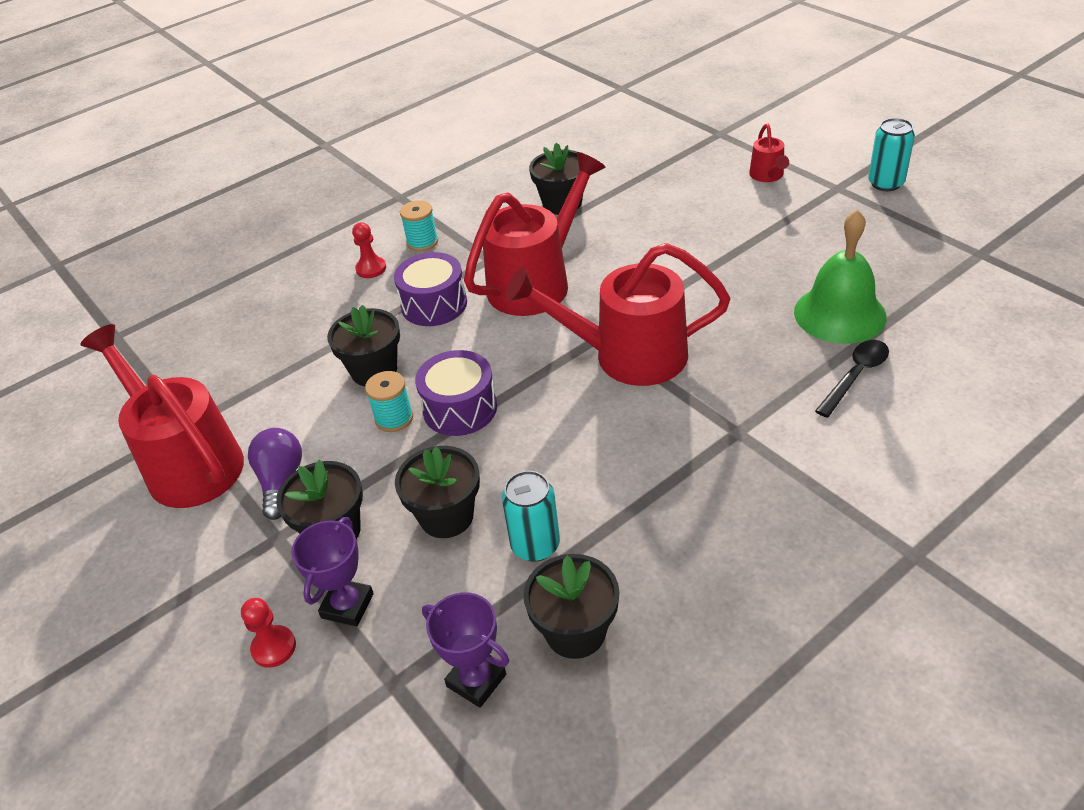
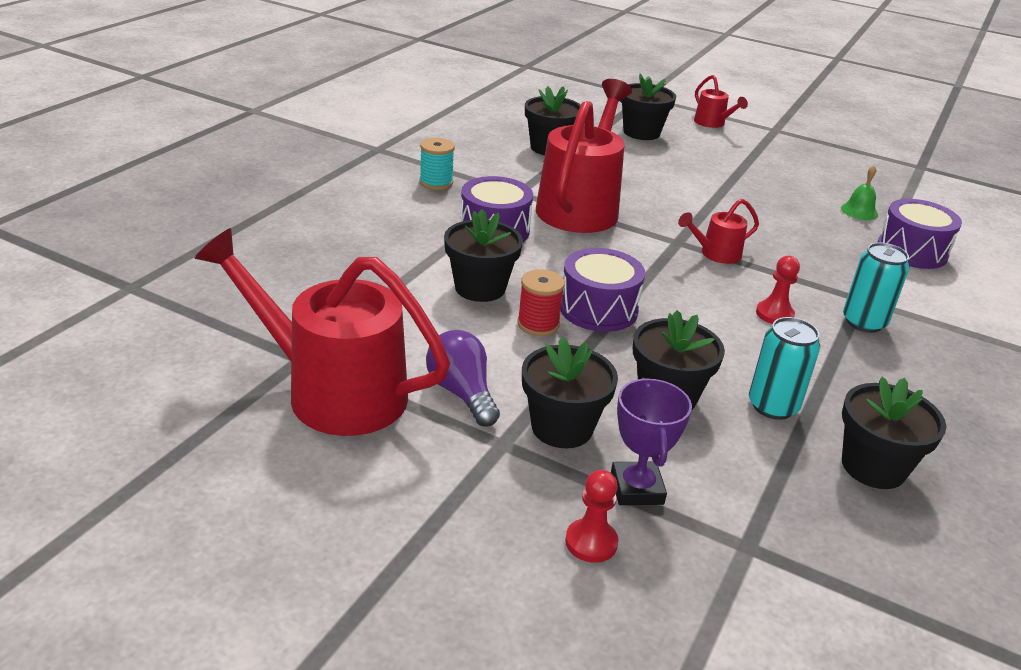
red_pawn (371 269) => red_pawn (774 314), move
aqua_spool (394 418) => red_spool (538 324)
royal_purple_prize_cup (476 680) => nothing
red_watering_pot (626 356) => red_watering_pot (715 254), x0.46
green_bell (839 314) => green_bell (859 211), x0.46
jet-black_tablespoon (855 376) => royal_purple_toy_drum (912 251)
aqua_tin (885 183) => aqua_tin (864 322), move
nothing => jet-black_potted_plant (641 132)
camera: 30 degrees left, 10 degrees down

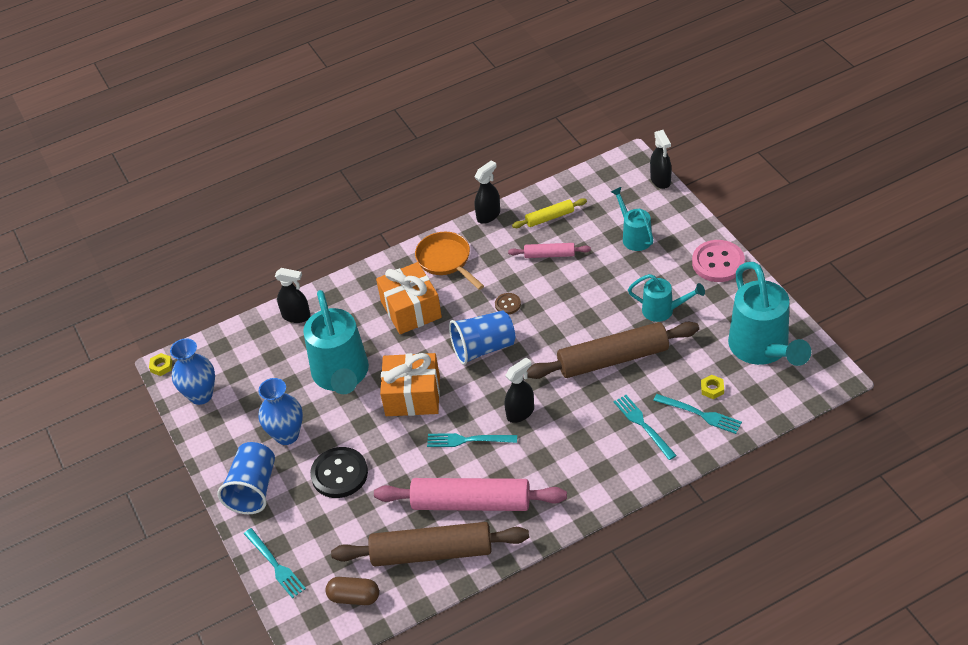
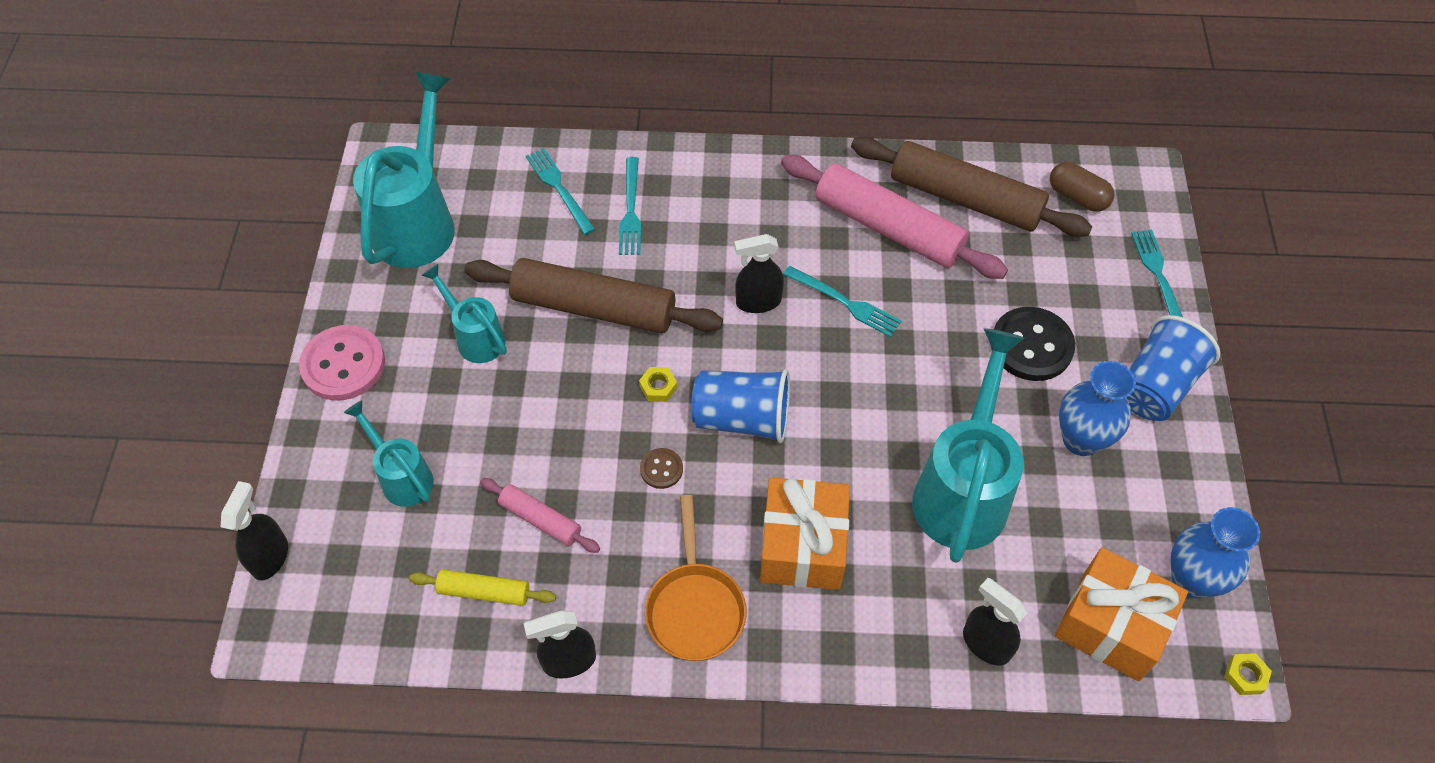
orange-coloured_wrapped_gift (412 396) => orange-coloured_wrapped_gift (1111 625), move
aqua_watering_pot (634 236) => aqua_watering_pot (402 476), 135 degrees clockwise
yellow_hex_nut (712 389) => yellow_hex_nut (658 387), move
camera: 155 degrees left, 10 degrees up

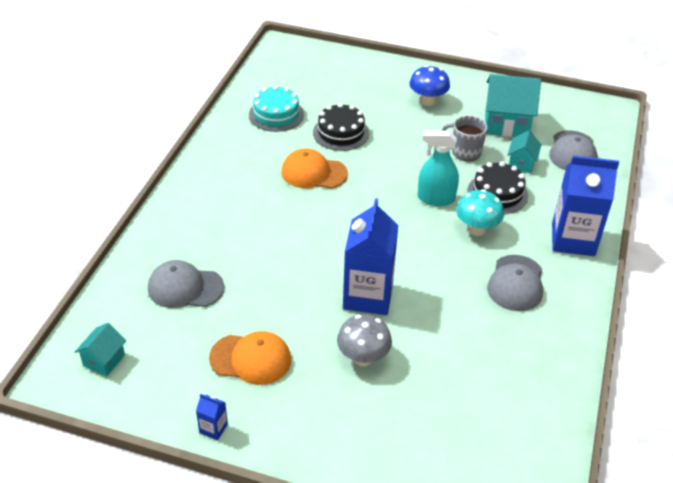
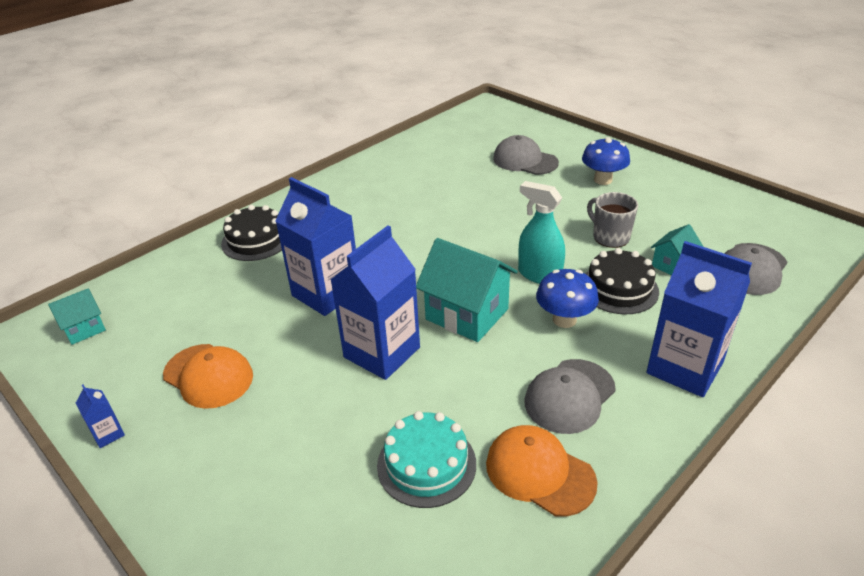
grey_baseball_cap (185 288) => grey_baseball_cap (525 161), move
aqua_layer_cake (276 114) => aqua_layer_cake (426 464), move
orange-coloured_baseball_cap (313 173) => orange-coloured_baseball_cap (539 472), move
jet-black_layer_cake (341 133) => jet-black_layer_cake (256 240), move
grey_fungus (363 357) => nothing
aqua_fungus (476 229) => royal_blue_fungus (564 320)
aqua_toy_house (506 123) => aqua_toy_house (467 314), move
nothing => royal_blue_milk_carton (326 293)
camera: 30 degrees right, 5 degrees down

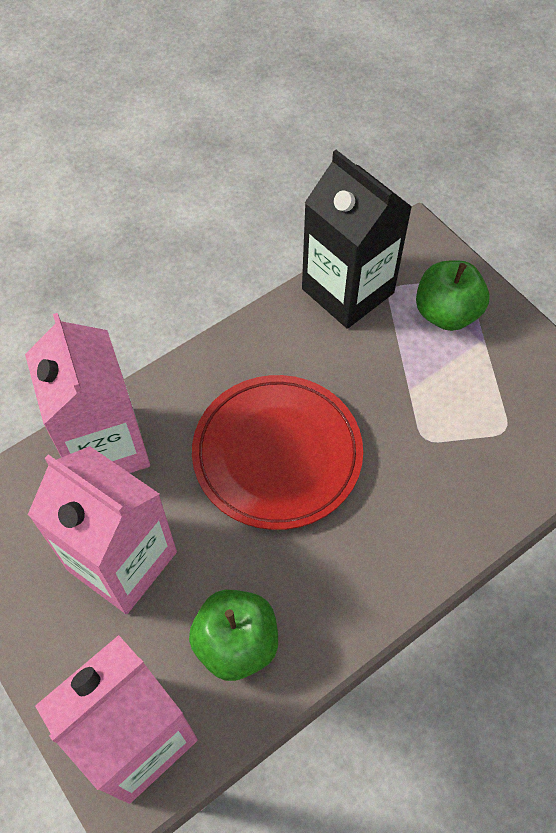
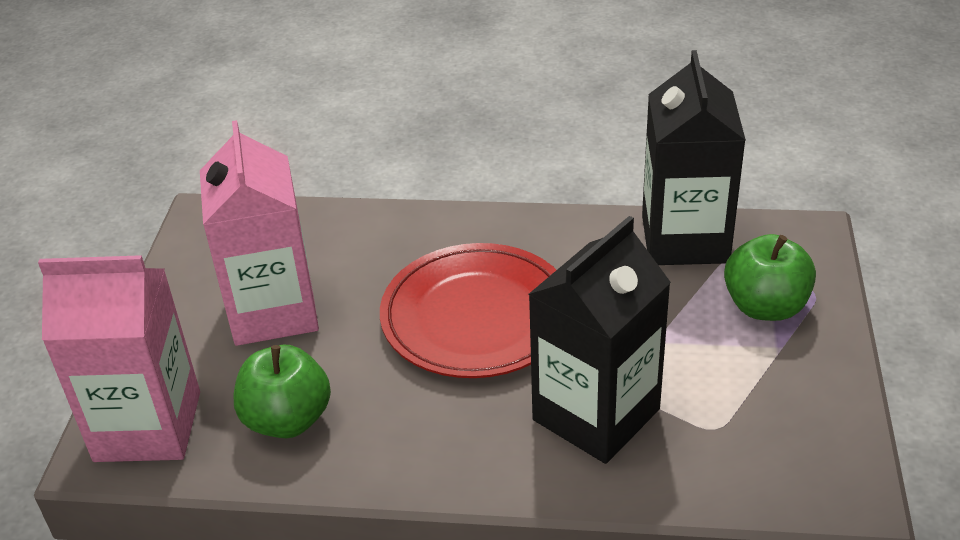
rose-pink_milk_carton (105 447) => nothing
nothing => jet-black_milk_carton (596 414)
camera: 45 degrees right, 20 degrees down

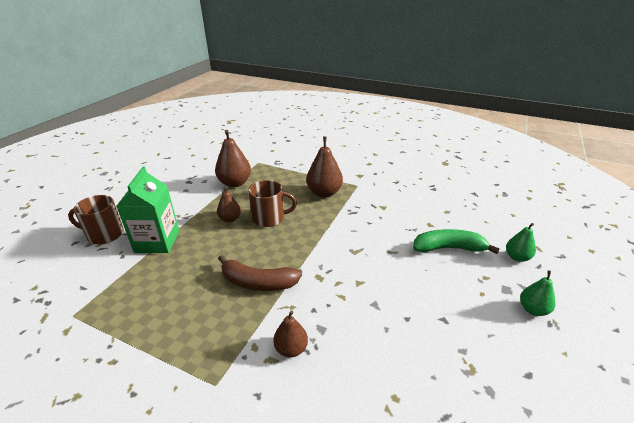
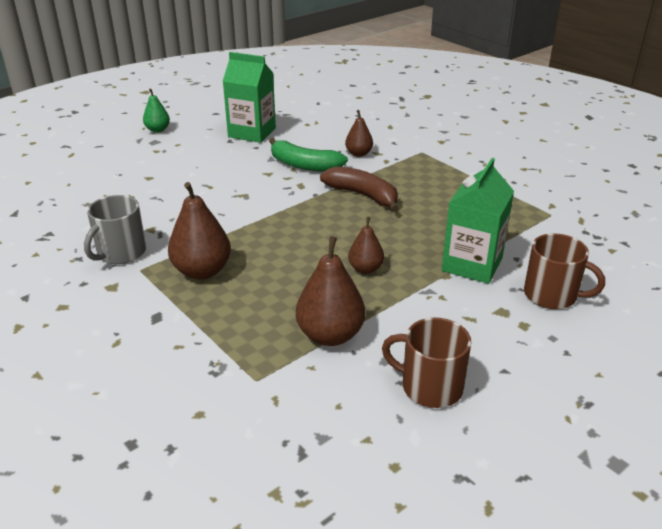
russet_mug (269 218) => russet_mug (430 387), move
green_banana_fruit (448 248) => green_banana_fruit (304 165), move
green_pear (517 257) => nothing
nothing => grey_mug (121 252)
nothing => green_milk_carton (252 132)
camera: 155 degrees left, 0 degrees up

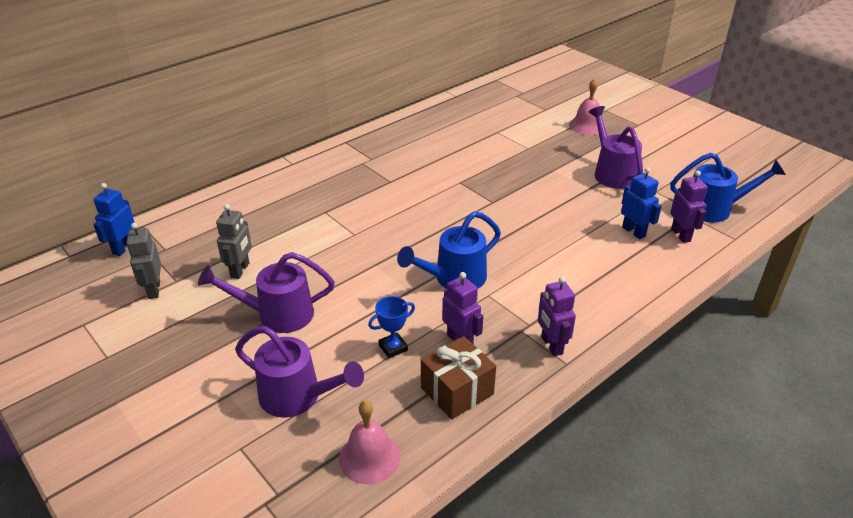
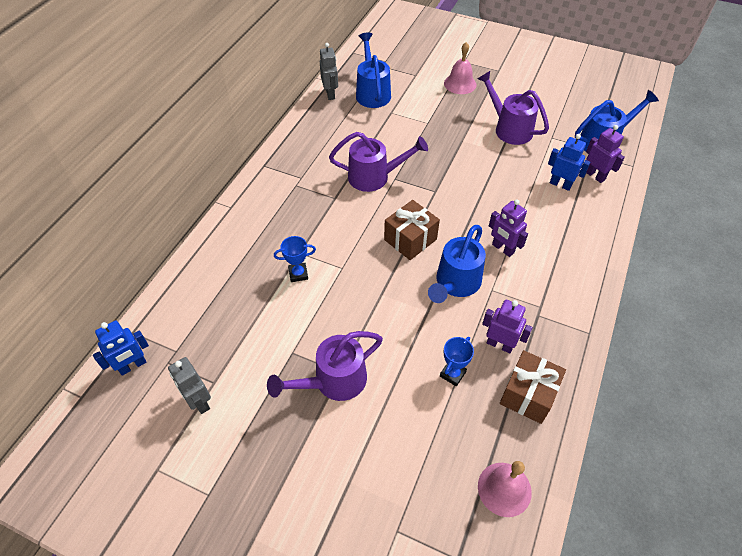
royal_blue_toy_robot (124 248) => royal_blue_toy_robot (133 366), 120 degrees counterclockwise
grey_toy_robot (240 270) => grey_toy_robot (330 94), move
royal_purple_watering_pot (298 397) => royal_purple_watering_pot (375 177), move
royal_purple_toy_robot (551 345) => royal_purple_toy_robot (502 249), move
nothing => royal_blue_prize_cup (298 274)
nothing => royal_blue_watering_pot (372 92)
nothing => russet_wrapped_gift (410 239)
camera: 25 degrees left, 15 degrees up

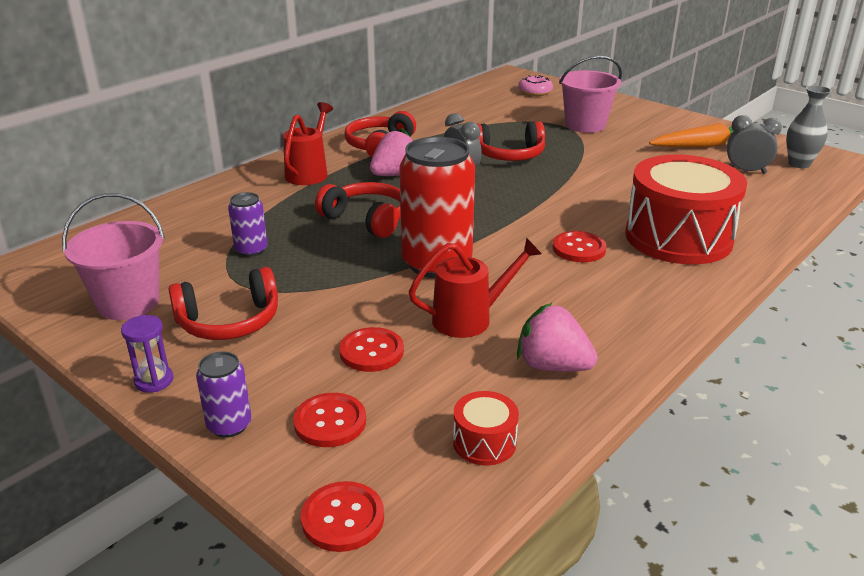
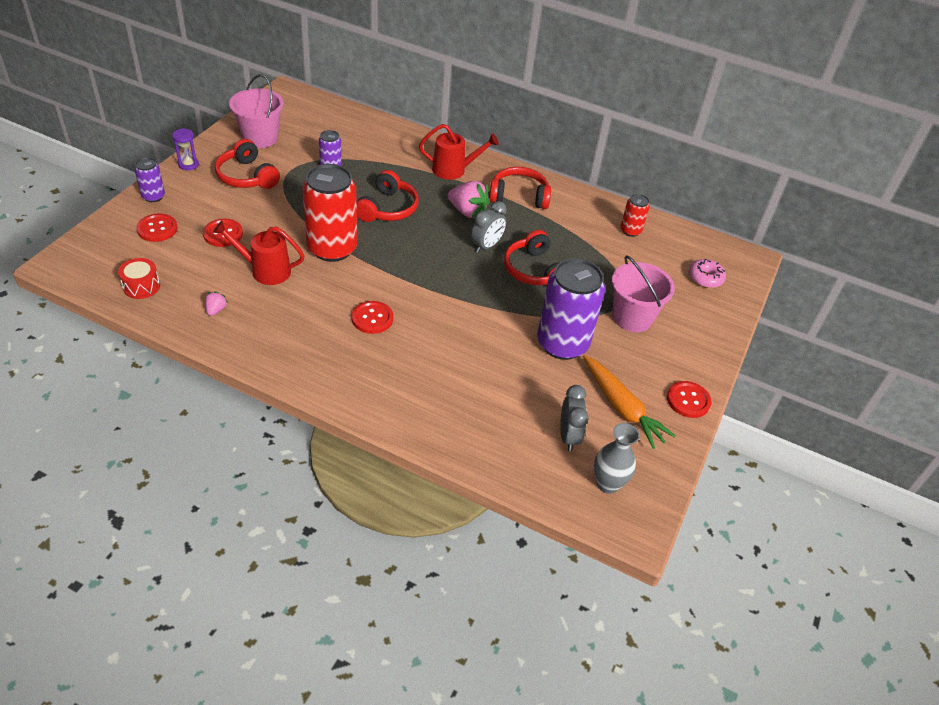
red_shirt_button (343 518) => red_shirt_button (688 400), move
red_watering_pot (470 318) => red_watering_pot (265 270), 135 degrees clockwise
rose-pink_strawberry (552 366) => rose-pink_strawberry (216 310), x0.50
red_toy_drum (678 237) => nothing
nothing => royal_purple_tin (562 344)
nothing => red_tin (630 231)
camera: 70 degrees right, 15 degrees up

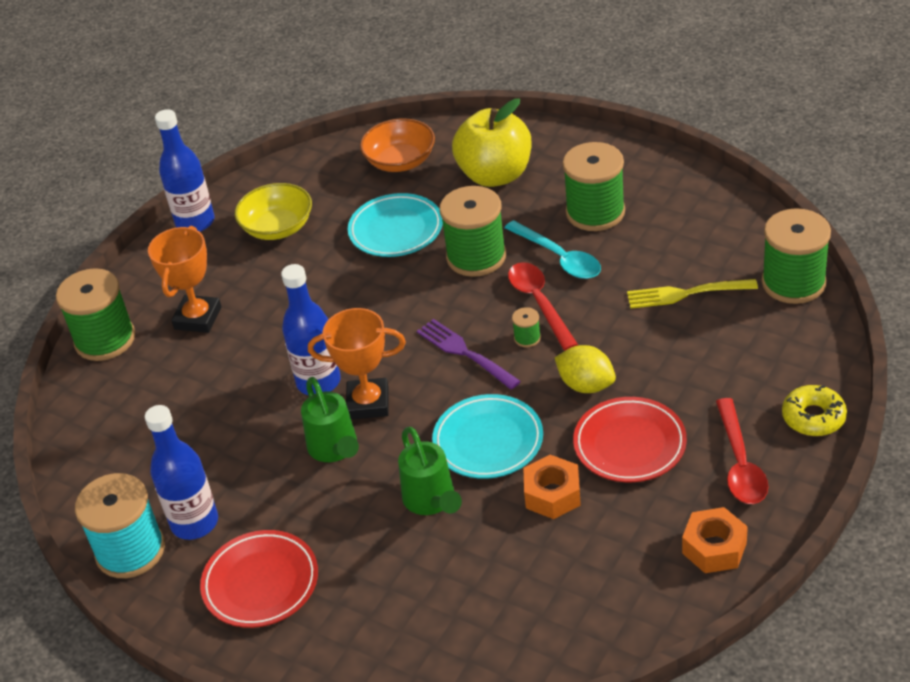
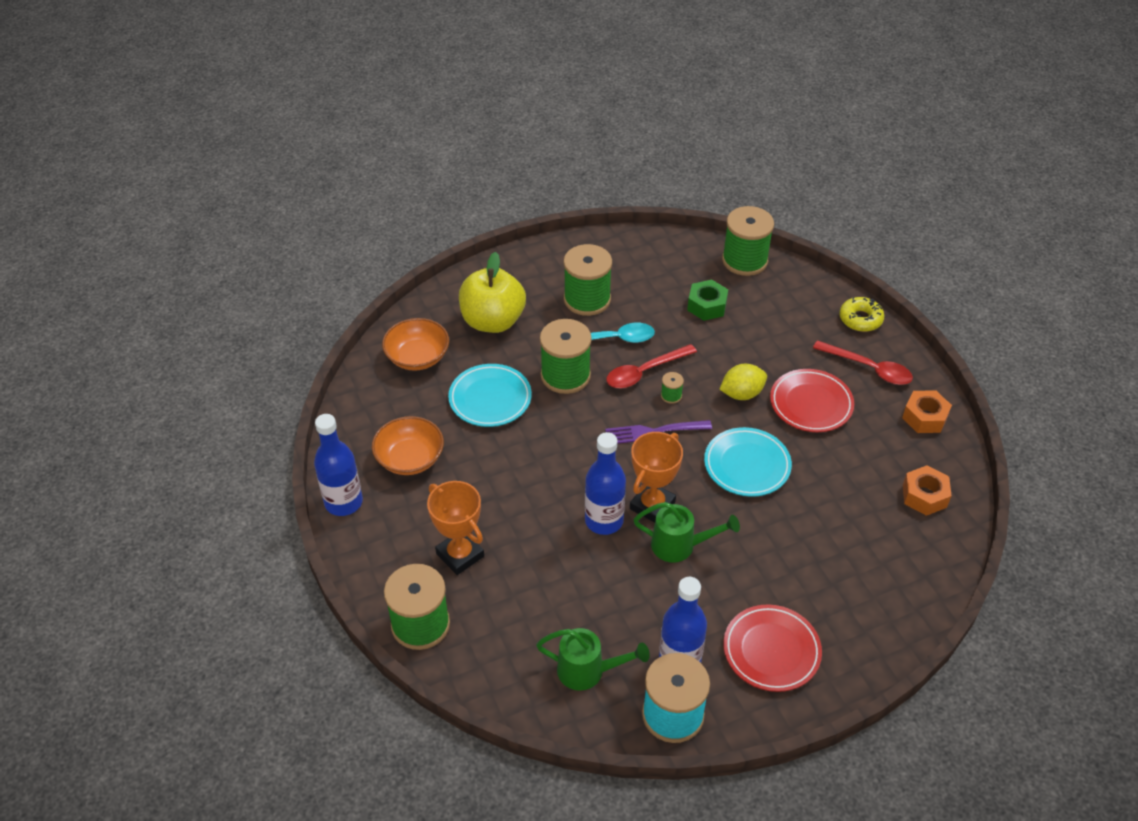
yellow_bowl (278 228) => orange-coloured_bowl (410 458)
green_watering_pot (431 501) => green_watering_pot (587 671), move
red_tablespoon (539 303) => red_tablespoon (644 372), 45 degrees counterclockwise
orange-coloured_hex_nut (552 494) => orange-coloured_hex_nut (924 496), move
yellow_fork (687 293) => green_hex_nut (707 306)
camera: 60 degrees left, 5 degrees up

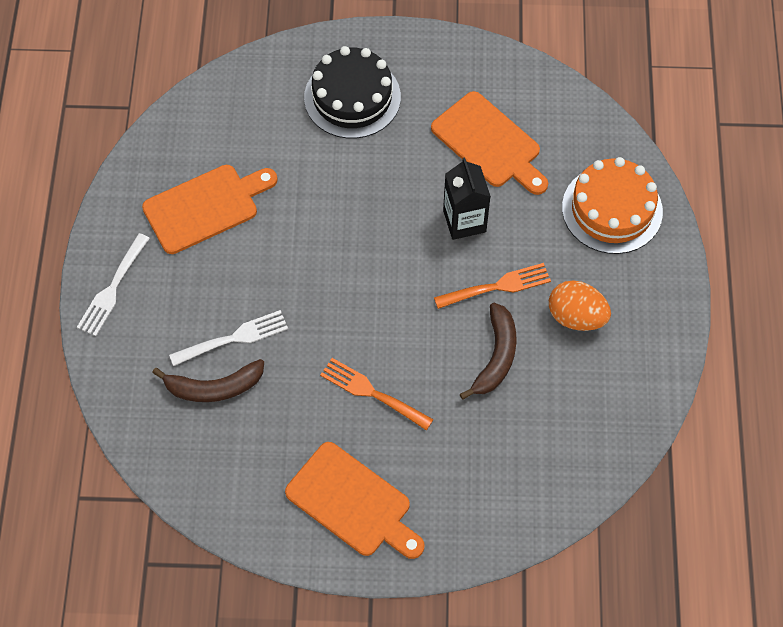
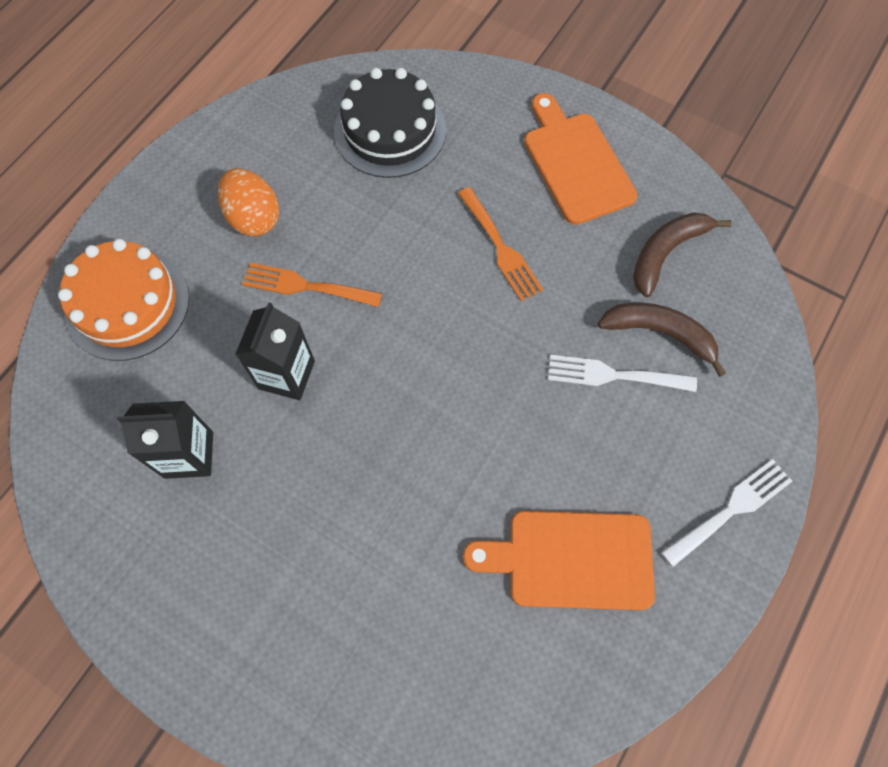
jet-black_layer_cake (352 97) => jet-black_layer_cake (390 130), move
orange-coloured_bread_board (489 143) => jet-black_milk_carton (189 455)
russet_banana_fruit (496 357) => russet_banana_fruit (666 253), move
camera: 150 degrees left, 5 degrees up

